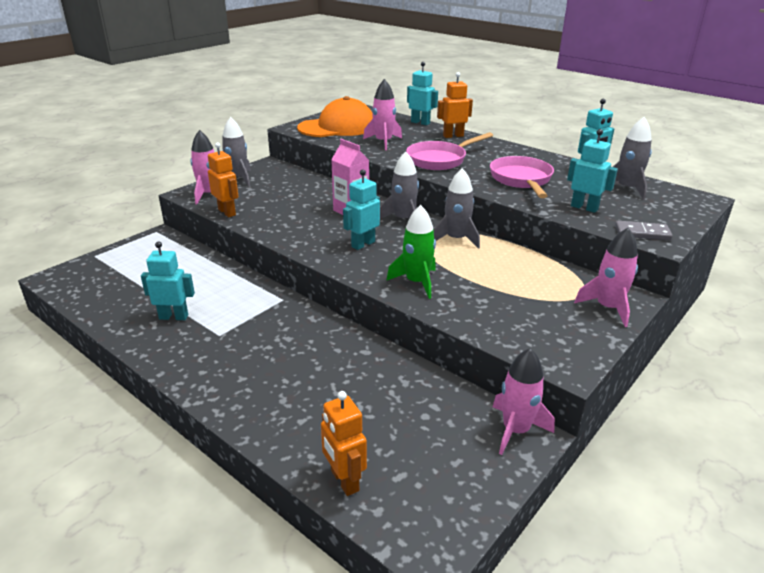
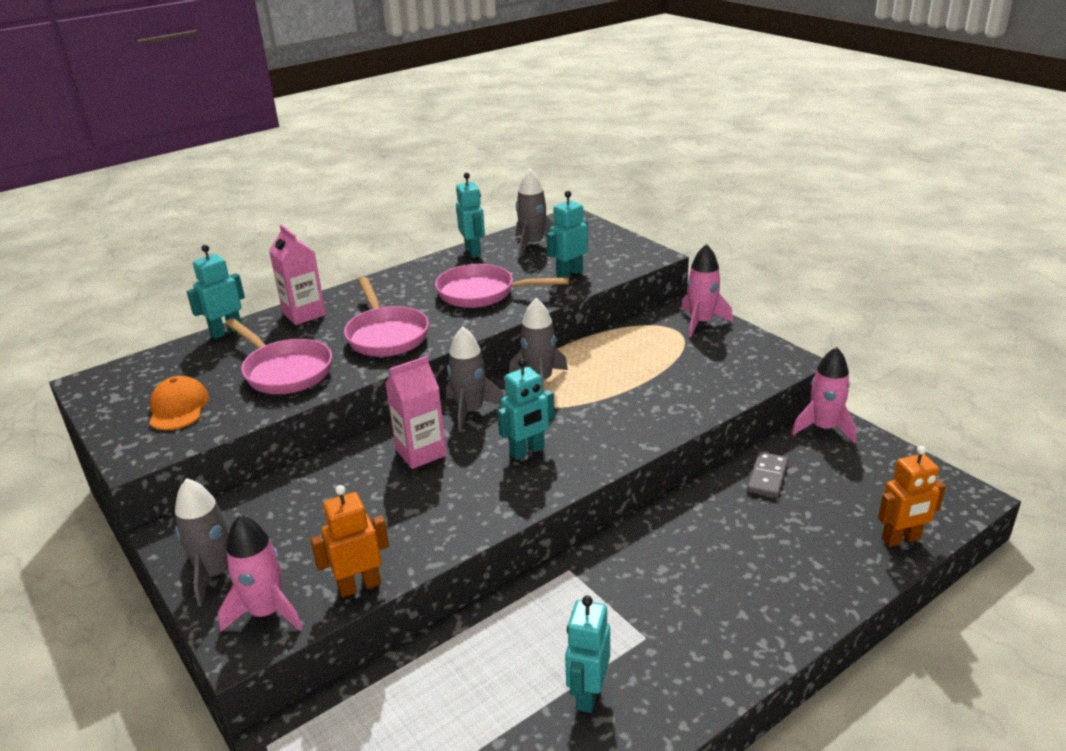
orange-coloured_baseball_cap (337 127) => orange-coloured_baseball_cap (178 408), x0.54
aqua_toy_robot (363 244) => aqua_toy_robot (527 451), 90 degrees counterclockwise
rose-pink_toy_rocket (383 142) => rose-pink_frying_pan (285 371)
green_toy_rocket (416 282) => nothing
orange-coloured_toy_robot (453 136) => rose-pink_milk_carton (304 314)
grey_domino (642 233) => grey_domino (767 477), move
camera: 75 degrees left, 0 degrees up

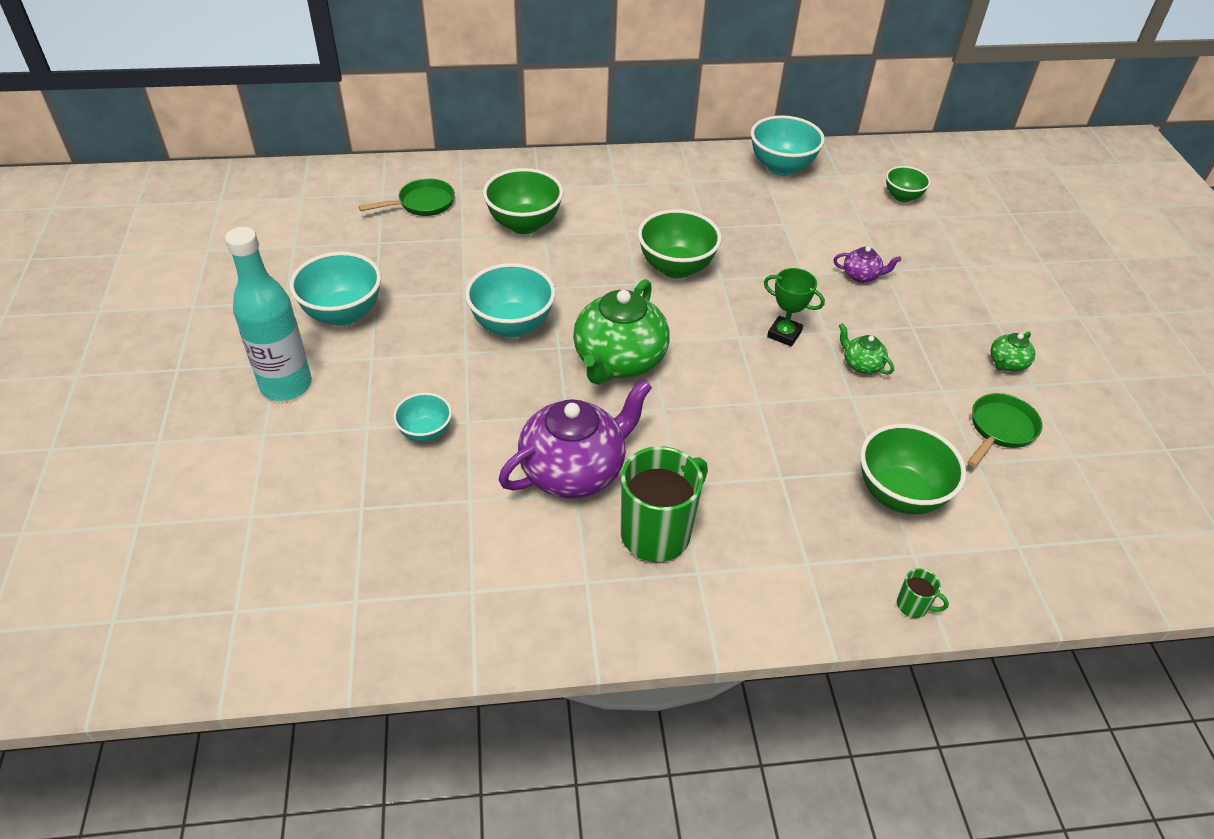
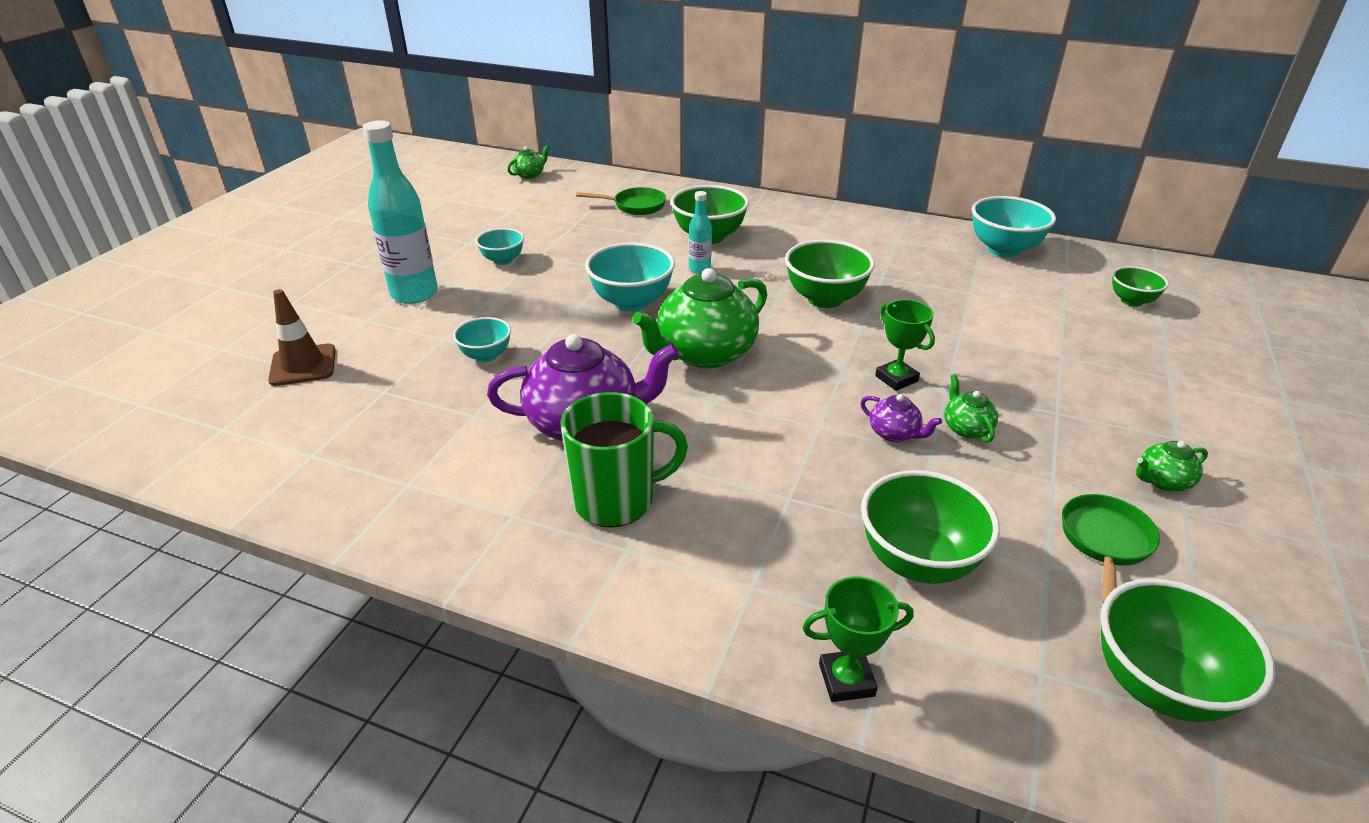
aqua_bowl (343 314) => aqua_bowl (503 260), x0.59
royal_purple_tea_pot (861 276) => royal_purple_tea_pot (894 433), move
green_mug (913 606) => green_prize_cup (846 680)
green_frying_pan (1000 429) => green_frying_pan (1104 542), 45 degrees counterclockwise
nothing => russet_road_cone (303 365)
nothing => green_tea_pot (530 175)
nothing => aqua_drink_bottle (699 269)
nothing => green_bowl (1157 686)
camera: 30 degrees right, 10 degrees down

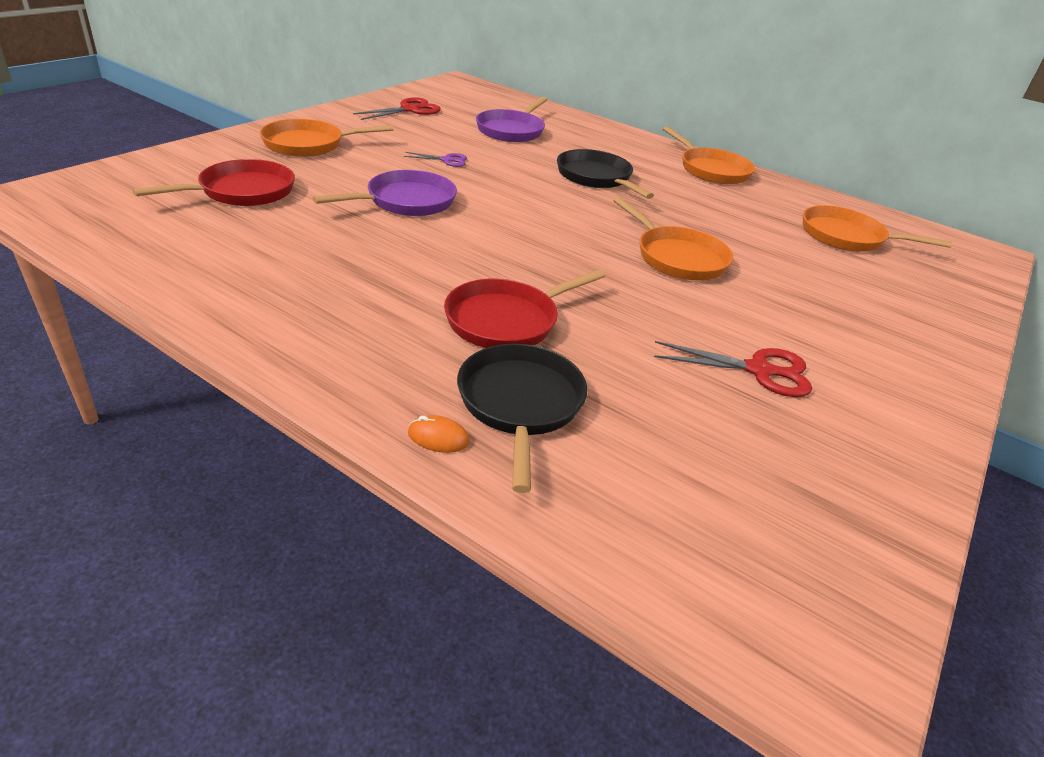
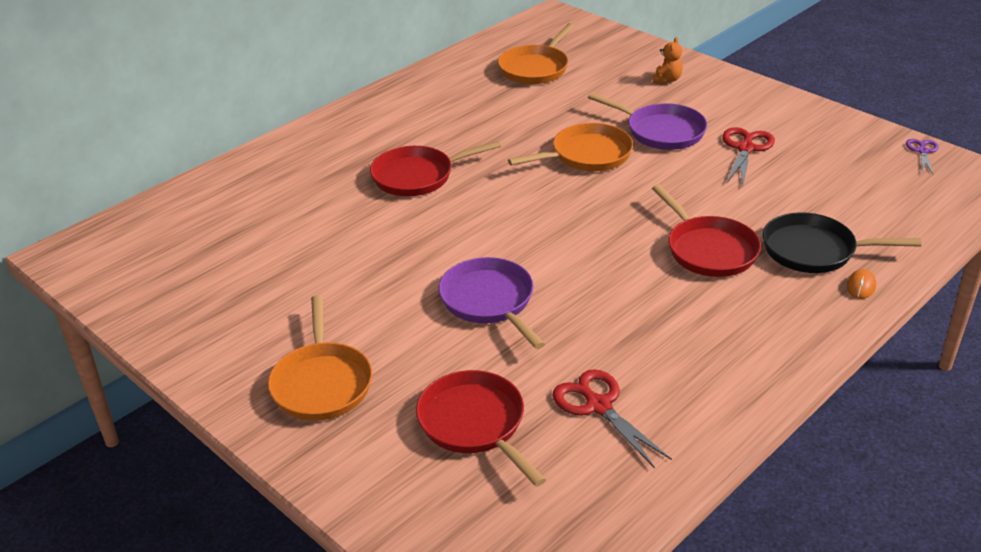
red_pair_of_scissors (410 110) => red_pair_of_scissors (598 406), move
royal_purple_pair_of_scissors (446 160) => royal_purple_pair_of_scissors (922 151), move
royal_purple_frying_pan (511 130) => royal_purple_frying_pan (661 131), move
jet-black_frying_pan (596 178) => red_frying_pan (418 176)
orange-coloured_frying_pan (711 170) => nothing
nothing => orange-coloured_teddy_bear (667 80)
camera: 75 degrees left, 0 degrees up

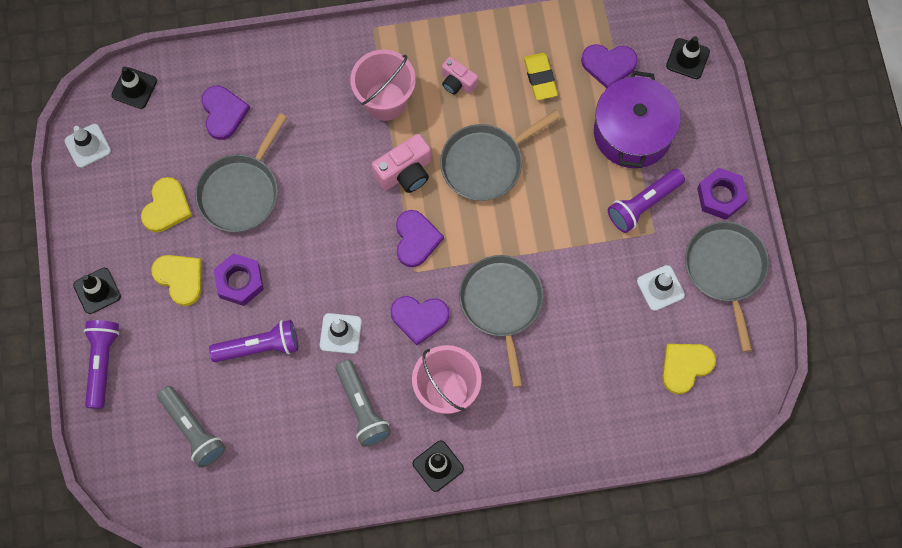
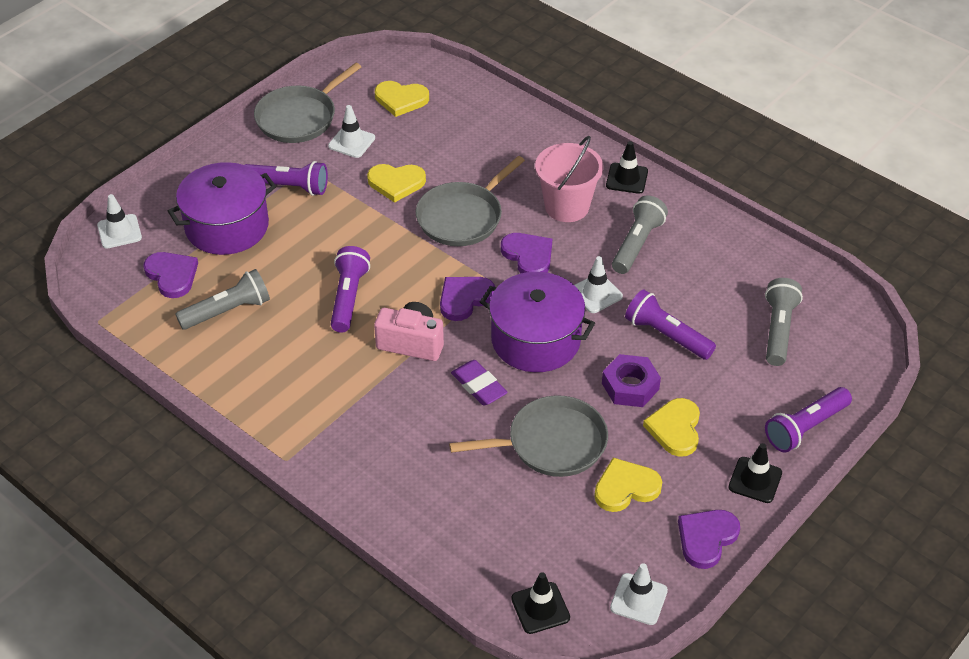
royal_purple_heart_shape (223 113) => royal_purple_heart_shape (706 538), move
rose-pink_pail (385 101) => nothing
grey_frying_pan (485 163) => royal_purple_flashlight (348 297)
rose-pink_compact_camera (457 82) => nothing
yellow_eraser (540 78) => grey_flashlight (227 311)
jet-black_road_cone (687 59) => white_road_cone (119 231)
royal_purple_hex_nut (720 196) => nothing
nothing => yellow_heart_shape (396 183)
nothing => royal_purple_eraser (479 386)
nothing => royal_purple_stockpot (536 340)
camera: 130 degrees left, 25 degrees down

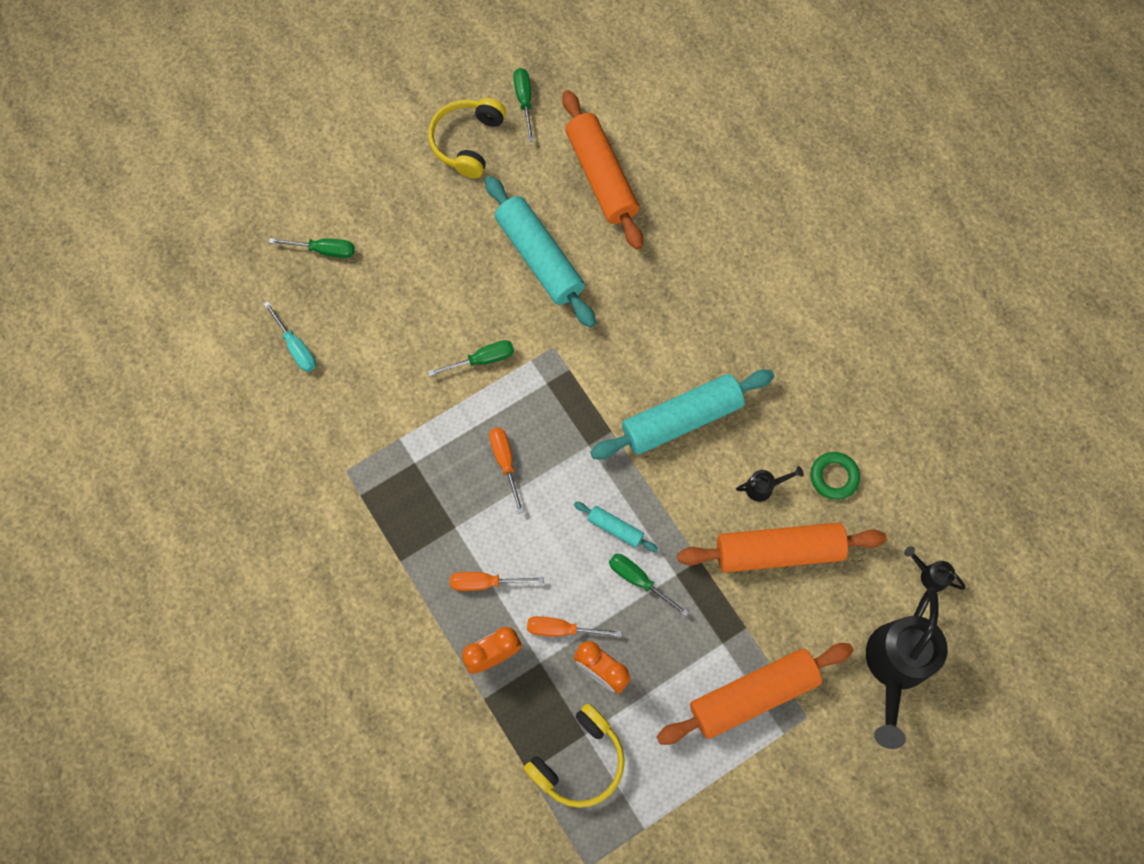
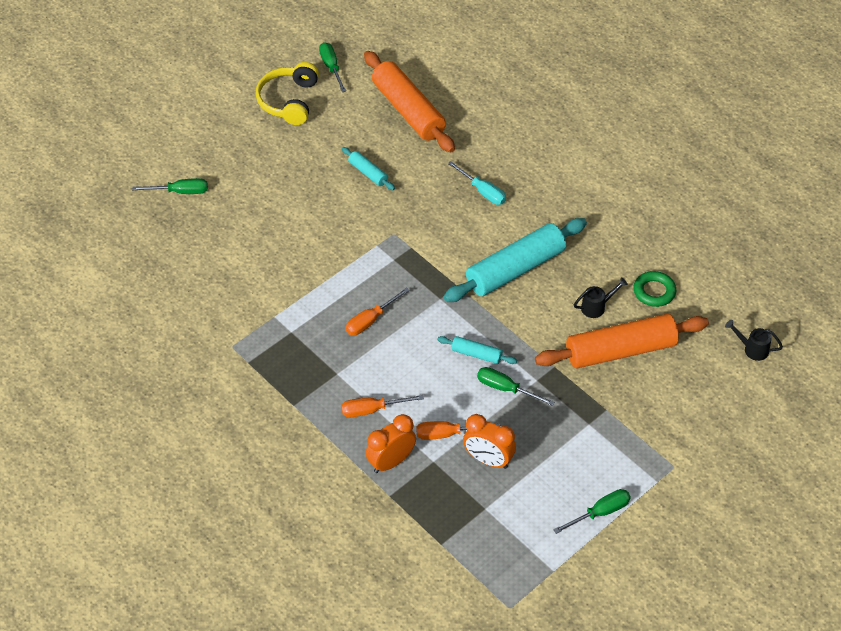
aqua_flat_screwdriver (296 347) => aqua_flat_screwdriver (483 191), move
green_flat_screwdriver (482 360) => green_flat_screwdriver (600 513), move
aqua_rolling_pin (539 258) => aqua_rolling_pin (368 173), x0.46
orange-coloured_flat_screwdriver (505 462) => orange-coloured_flat_screwdriver (370 320), 105 degrees counterclockwise
yellow_headset (579 761) => nothing
orange-coloured_rolling_pin (752 694) => nothing
jet-black_watering_pot (894 667) => nothing
camera: 10 degrees left, 20 degrees down

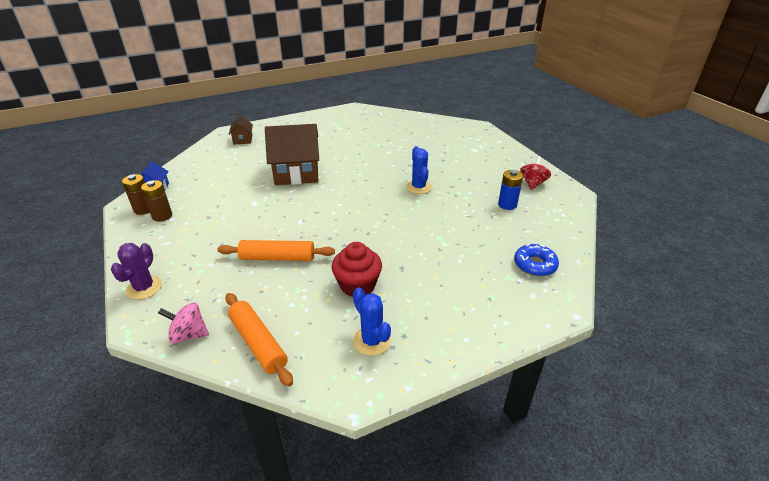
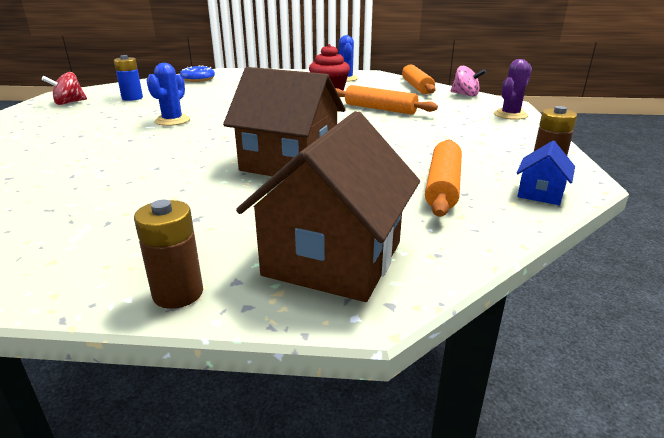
russet_battery (162 216) => russet_battery (178 293), move
russet_toy_house (243 140) => russet_toy_house (333 258), x2.14
nothing => orange-coloured_rolling_pin (443 186)
camera: 150 degrees left, 10 degrees down

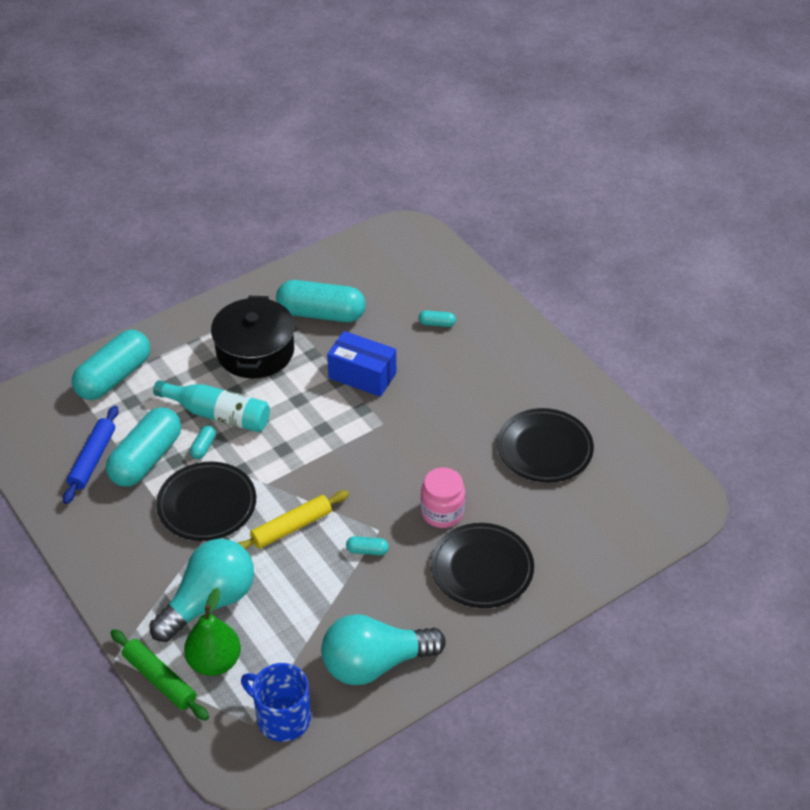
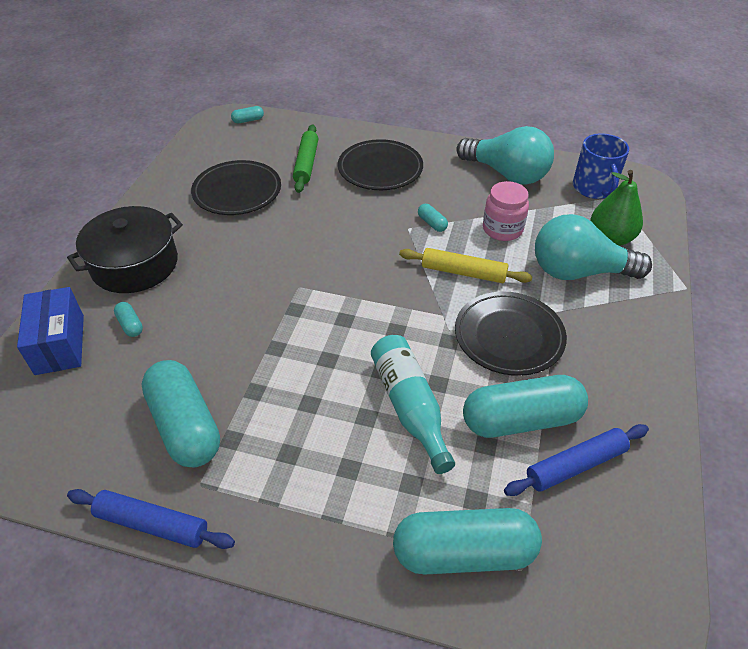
green_rolling_pin (160 679) => green_rolling_pin (306 164), move
aqua_capsule (203 447) => aqua_capsule (248 120), move
jet-black_stockpot (255 351) => jet-black_stockpot (135 264), move
royal_blue_box (362 375) => royal_blue_box (59 344), move
rose-pink_jar (442 512) => rose-pink_jar (502 229), move
nothing => royal_blue_rolling_pin (152 524)
camera: 130 degrees left, 0 degrees up

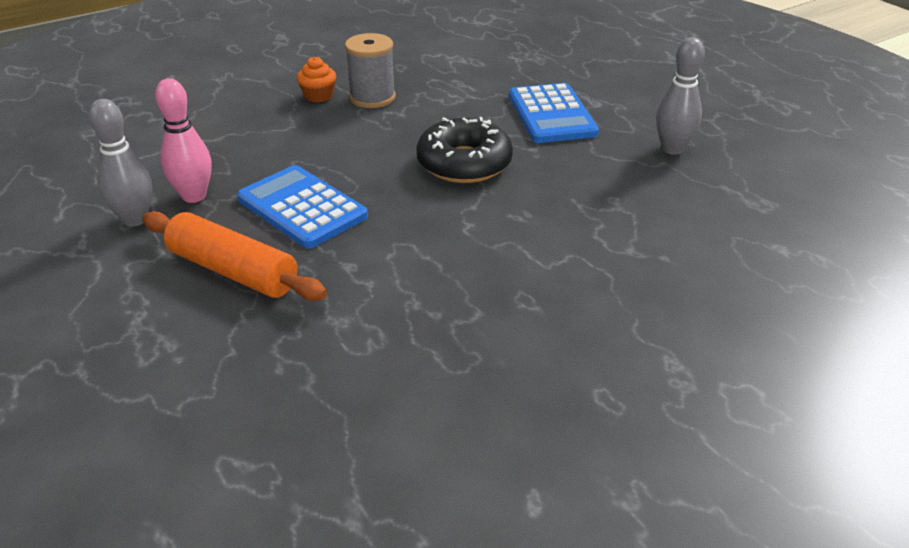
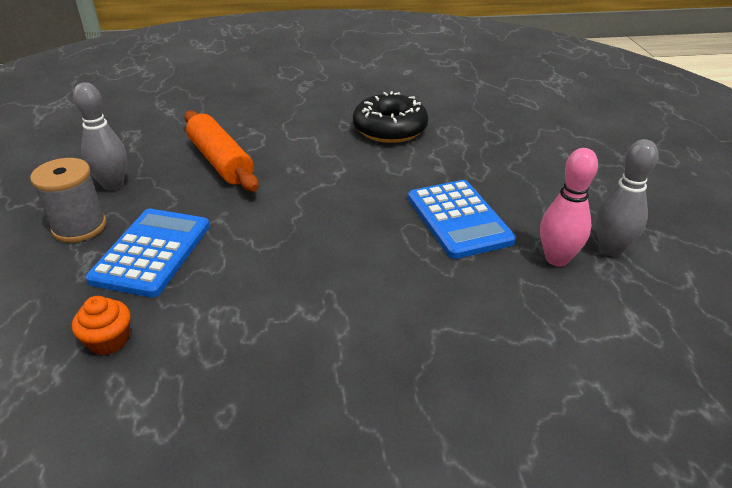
orange-coloured_rolling_pin (233 271) => orange-coloured_rolling_pin (220 161), move
orange-coloured_cupcake (318 96) => orange-coloured_cupcake (109 340), move
grey_spool (372 98) => grey_spool (79 227), move
jet-black_glazed_donut (464 163) => jet-black_glazed_donut (390 129), move
camera: 155 degrees left, 0 degrees up

